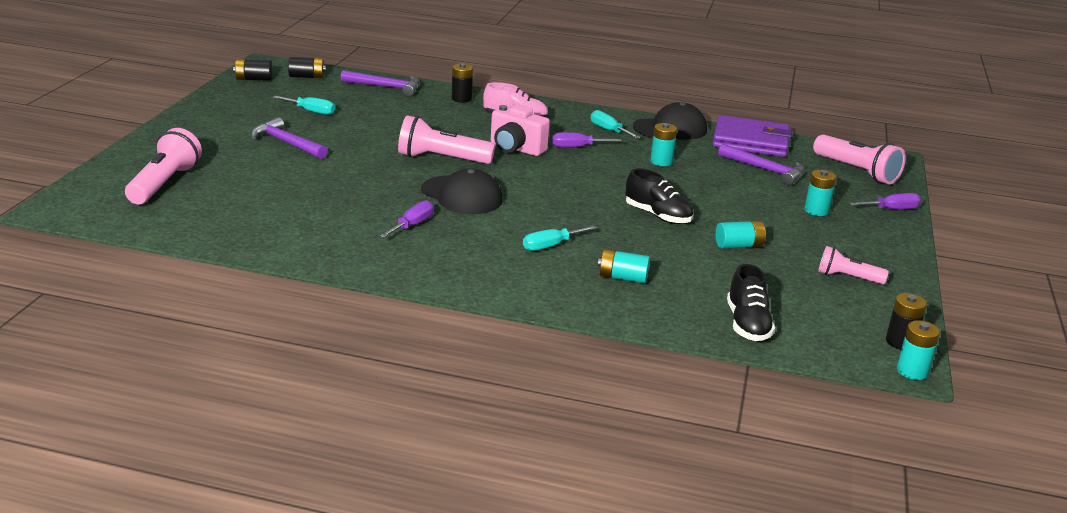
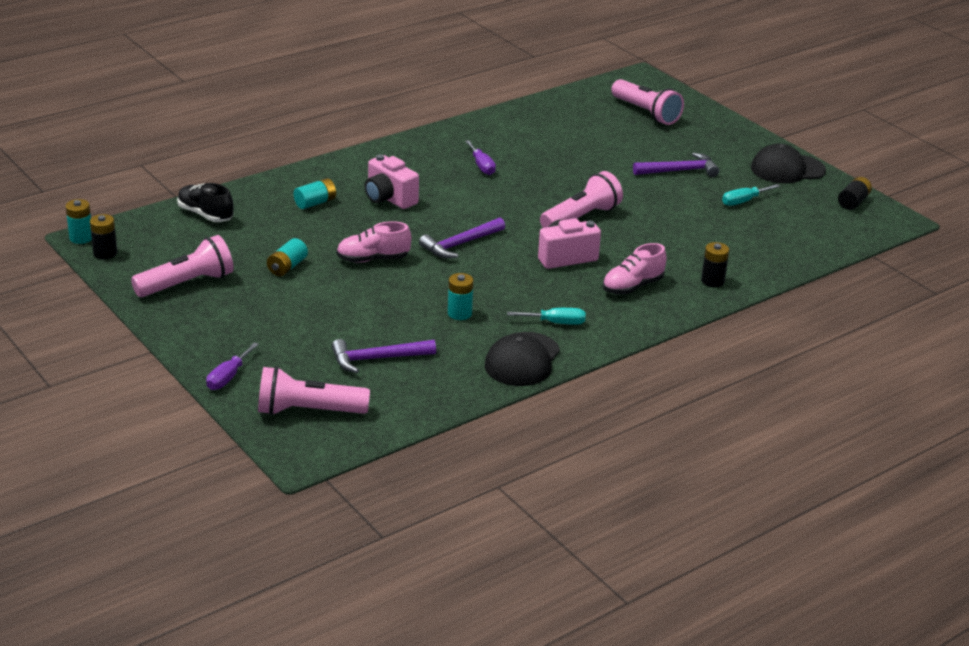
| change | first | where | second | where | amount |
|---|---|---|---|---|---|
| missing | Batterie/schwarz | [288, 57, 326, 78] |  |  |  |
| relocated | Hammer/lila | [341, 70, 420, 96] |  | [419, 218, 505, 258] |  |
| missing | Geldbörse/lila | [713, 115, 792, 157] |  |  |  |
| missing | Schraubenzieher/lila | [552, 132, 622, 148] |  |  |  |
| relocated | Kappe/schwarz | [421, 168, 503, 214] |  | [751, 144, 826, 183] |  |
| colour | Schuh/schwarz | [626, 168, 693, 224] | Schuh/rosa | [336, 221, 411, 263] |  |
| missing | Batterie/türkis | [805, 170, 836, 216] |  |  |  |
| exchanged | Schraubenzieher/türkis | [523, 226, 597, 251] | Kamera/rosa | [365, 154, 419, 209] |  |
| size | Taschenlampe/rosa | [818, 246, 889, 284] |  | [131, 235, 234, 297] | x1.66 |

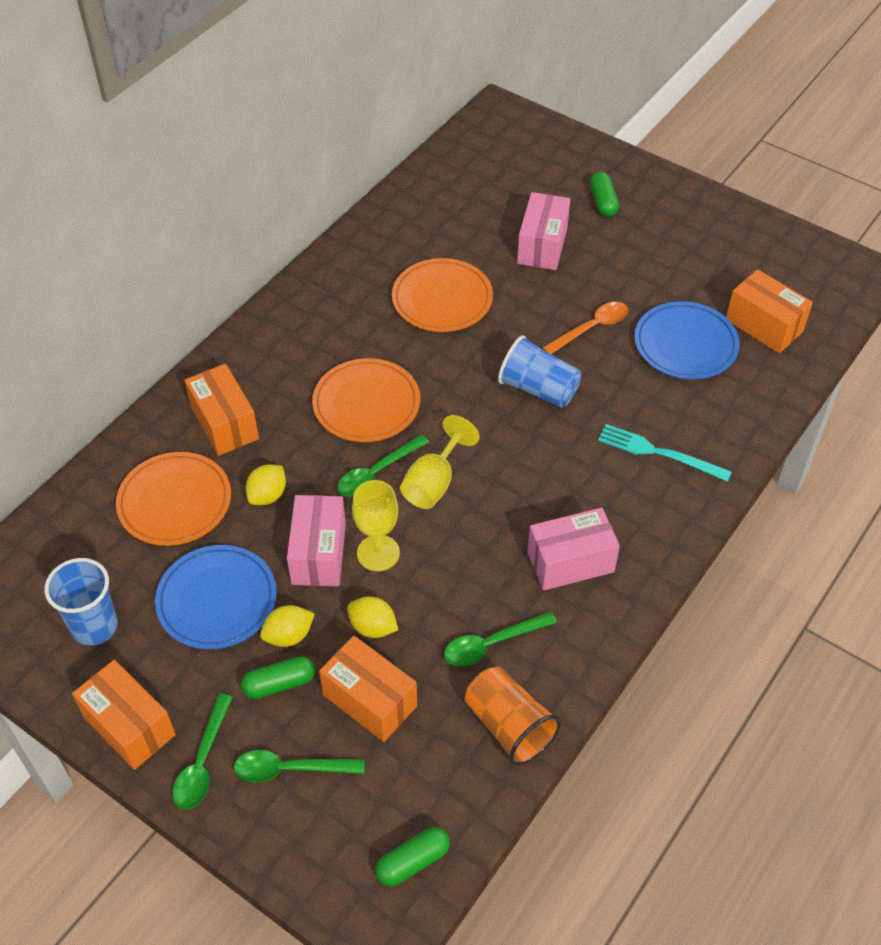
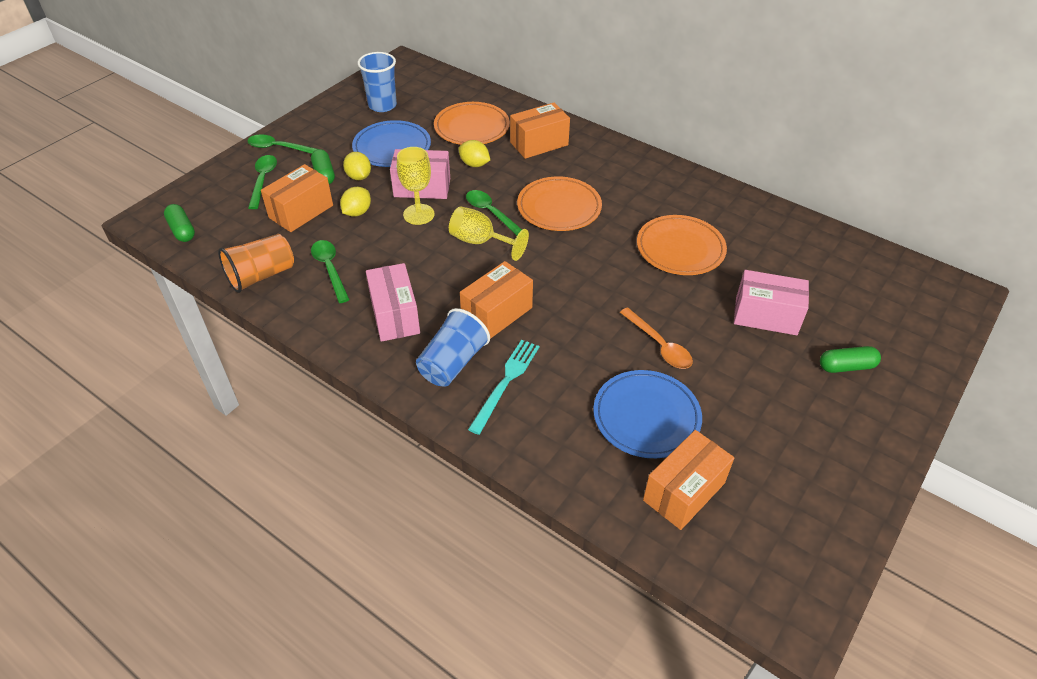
| change | first | where | second | where | amount |
|---|---|---|---|---|---|
| relocated | Becher/blau | [498, 335, 582, 408] |  | [416, 308, 490, 387] |  |
| relocated | Schachtel/orange | [72, 660, 176, 770] |  | [460, 261, 533, 339] |  |

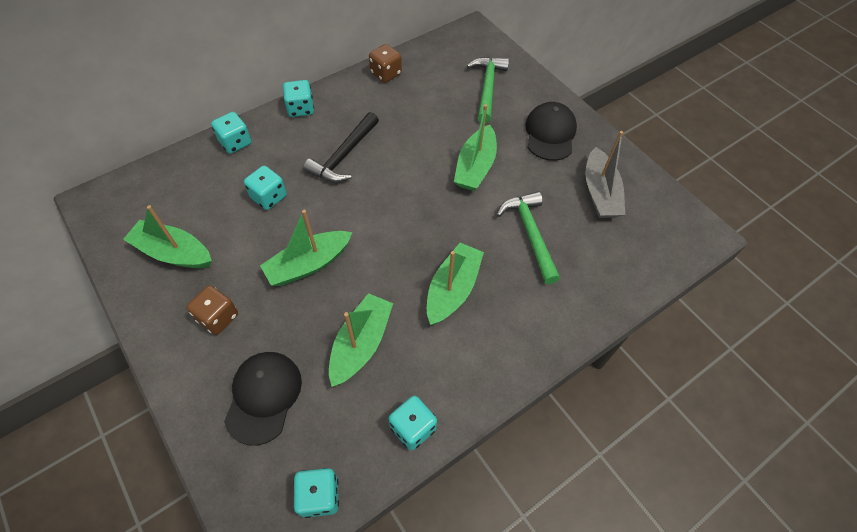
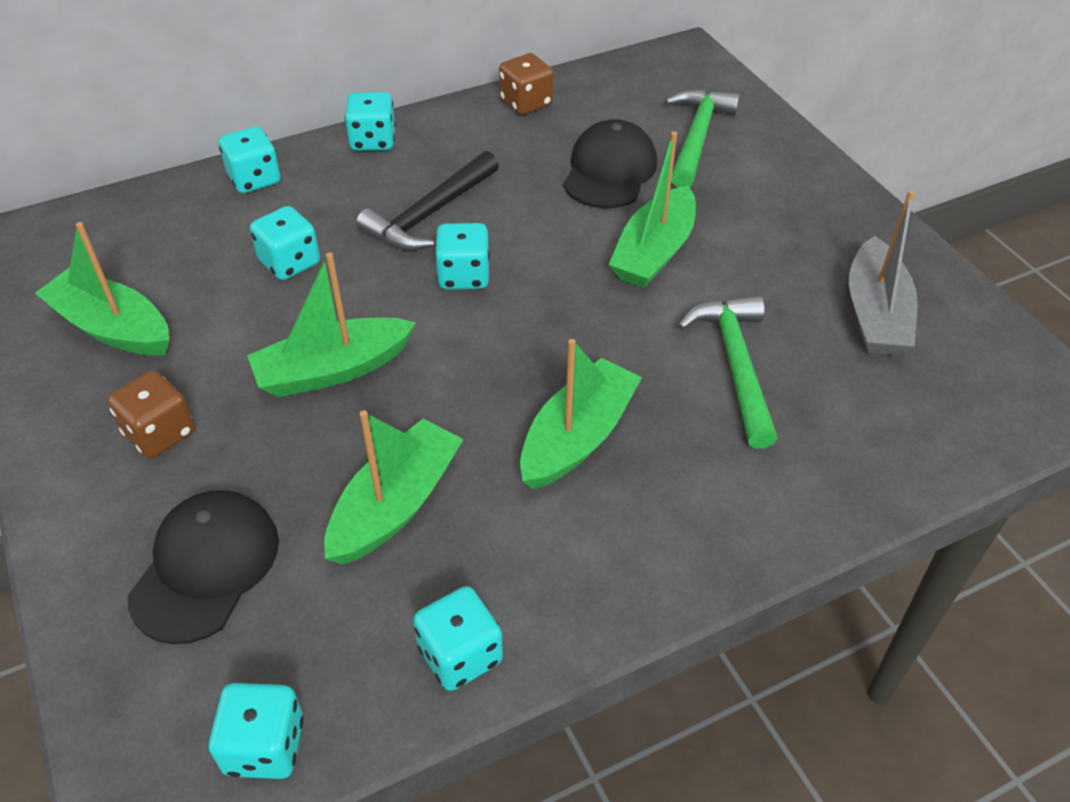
| change | first | where | second | where | amount |
|---|---|---|---|---|---|
| relocated | Kappe/schwarz | [525, 102, 577, 161] |  | [563, 119, 657, 209] |  |
| appeared |  |  | Spielwürfel/türkis | [435, 223, 490, 290] |  |

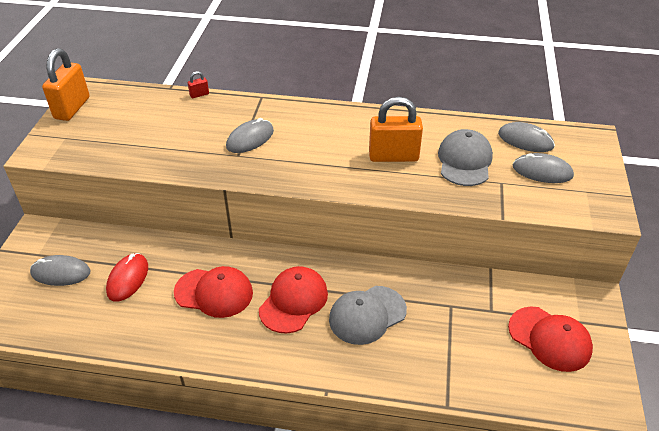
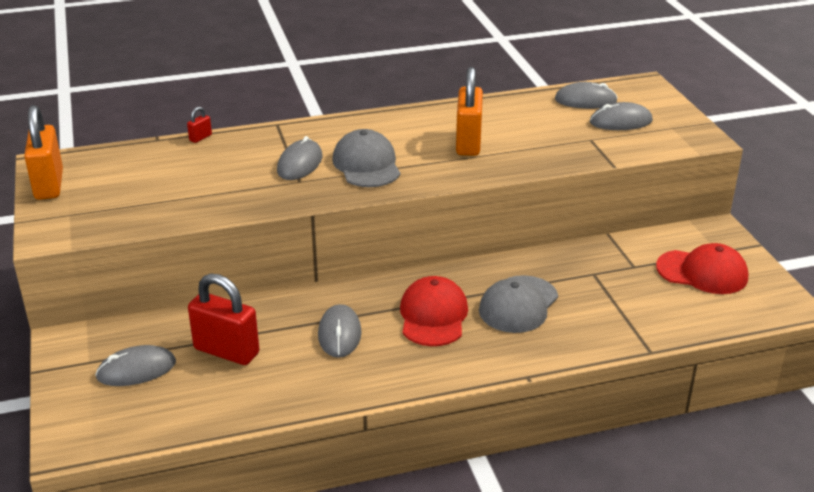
| change | first | where | second | where | amount |
|---|---|---|---|---|---|
| spun | Vorhängeschloss/orange | [369, 97, 423, 162] |  | [456, 67, 483, 156] | 60 degrees counterclockwise |
| relocated | Kappe/grau | [438, 129, 493, 186] |  | [332, 129, 400, 187] |  |
| exchanged | Computermaus/rot | [106, 253, 148, 302] | Vorhängeschloss/rot | [188, 273, 259, 365] |  |
| exchanged | Kappe/rot | [174, 266, 253, 318] | Computermaus/grau | [318, 304, 362, 358] |  |

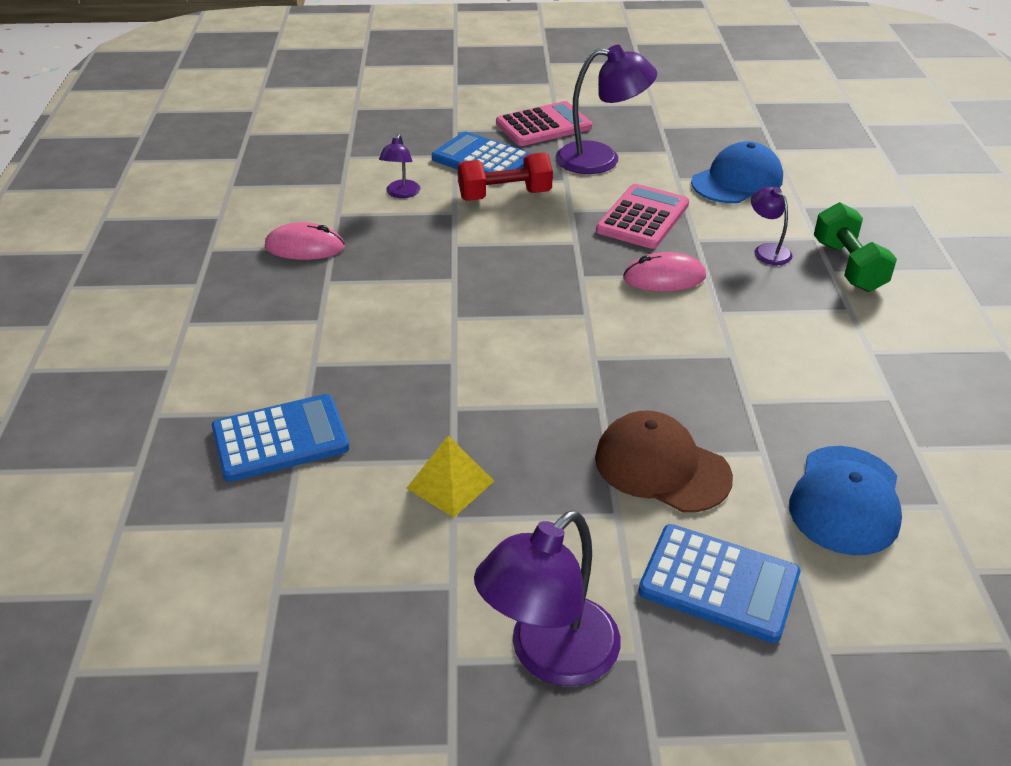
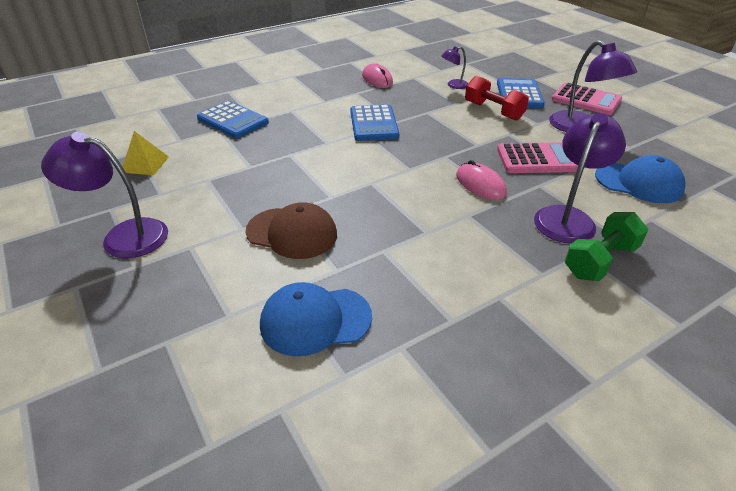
| change | first | where | second | where | amount |
|---|---|---|---|---|---|
| size | Lampe/lila | [751, 187, 792, 265] |  | [534, 113, 626, 244] | x1.92 |
| spun | Kappe/braun | [595, 410, 733, 513] |  | [245, 202, 337, 259] | 105 degrees clockwise |
| relocated | Pyramide/gelb | [407, 436, 494, 518] |  | [122, 131, 169, 175] |  |
| relocated | Taschenrechner/blau | [638, 524, 800, 643] |  | [350, 104, 399, 141] |  |

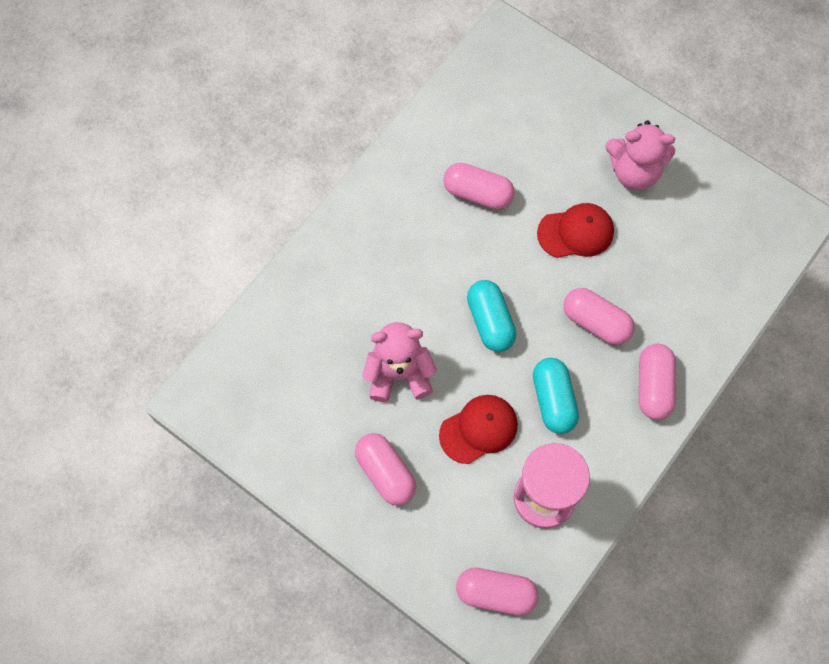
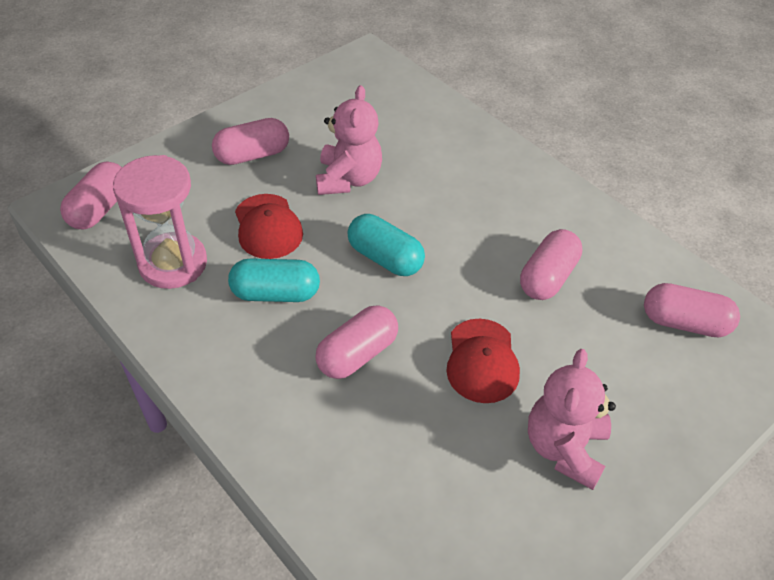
| change | first | where | second | where | amount |
|---|---|---|---|---|---|
| spun | Kapsel/türkis | [467, 280, 516, 352] |  | [348, 214, 425, 276] | 45 degrees clockwise |
| relocated | Kapsel/rosa | [639, 344, 676, 420] |  | [644, 283, 740, 337] |  |

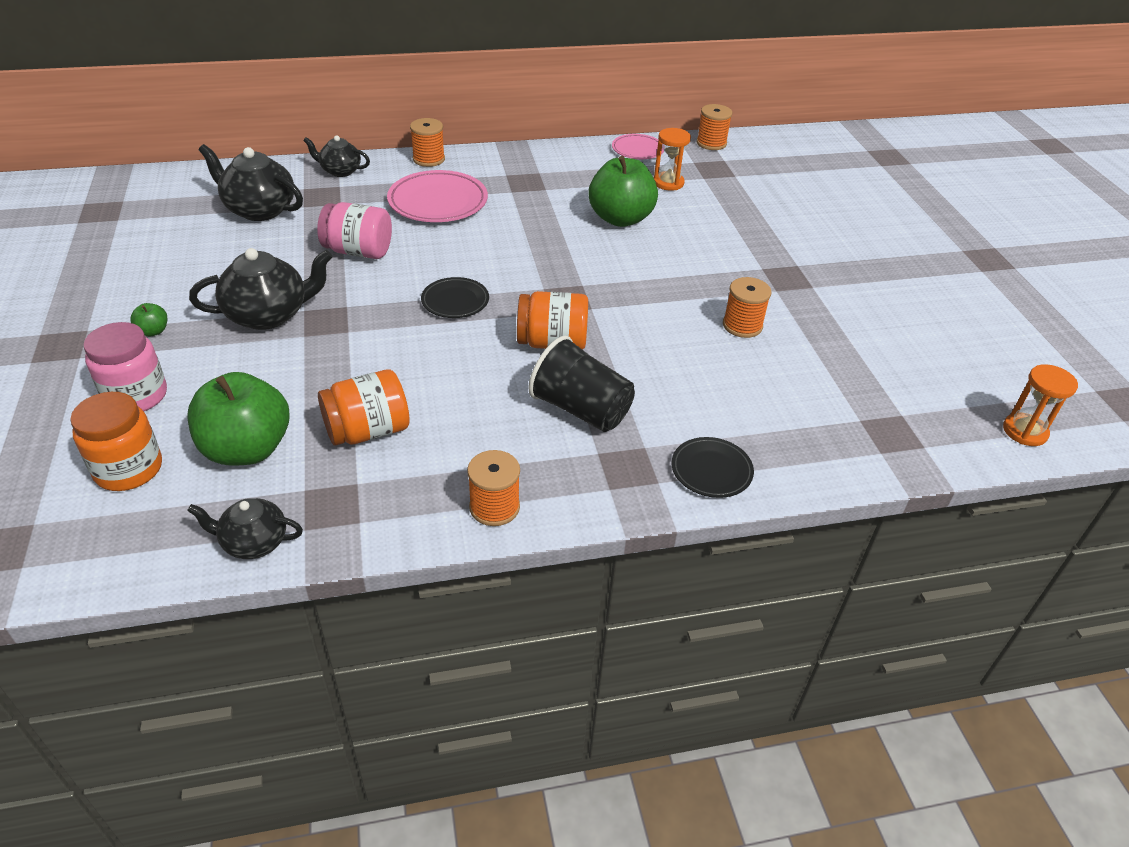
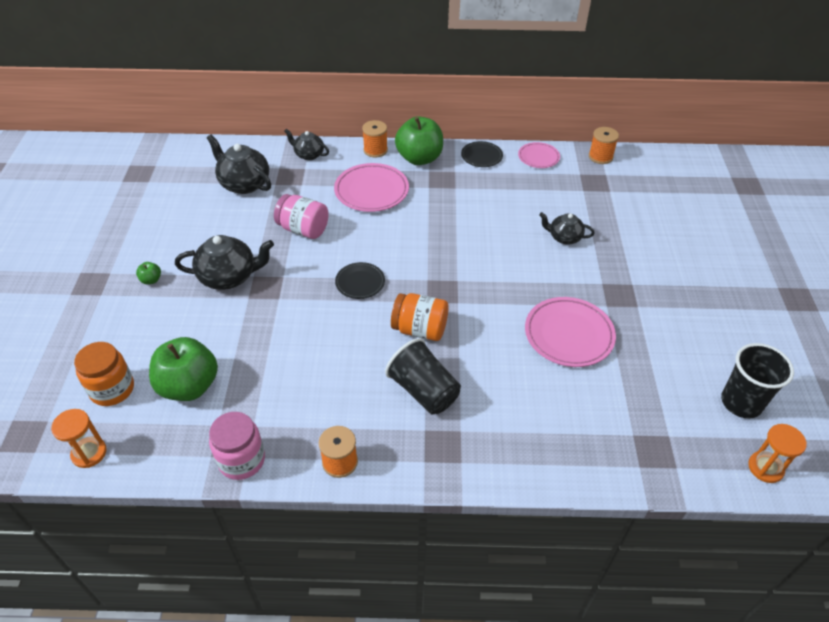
| change | first | where | second | where | amount |
|---|---|---|---|---|---|
| relocated | Sanduhr/orange | [654, 128, 691, 191] |  | [51, 409, 107, 468] |  |
| relocated | Apfel/grün | [589, 156, 658, 227] |  | [395, 116, 443, 165] |  |
| exchanged | Garnrolle/orange | [723, 277, 771, 338] | Teller/rosa | [525, 297, 616, 367] |  |
| relocated | Einmachglas/rosa | [83, 322, 167, 411] |  | [209, 412, 265, 480] |  |
| missing | Einmachglas/orange | [318, 370, 410, 446] |  |  |  |
| relocated | Teller/schwarz | [671, 437, 754, 498] |  | [461, 141, 503, 167] |  |
| relocated | Teekanne/schwarz | [187, 498, 303, 559] |  | [539, 212, 595, 244] |  |
| appeared |  |  | Becher/schwarz | [721, 343, 794, 418] |  |

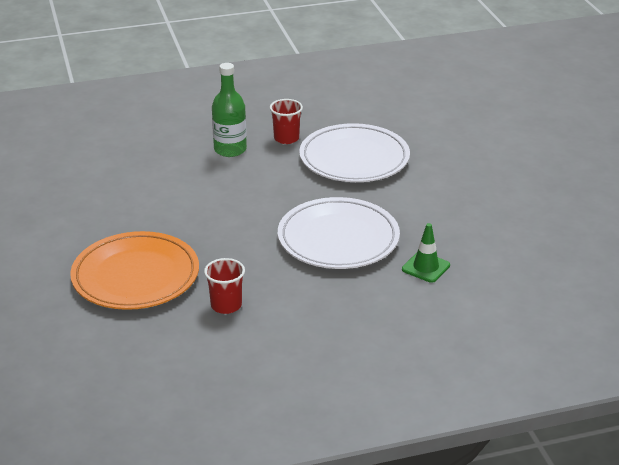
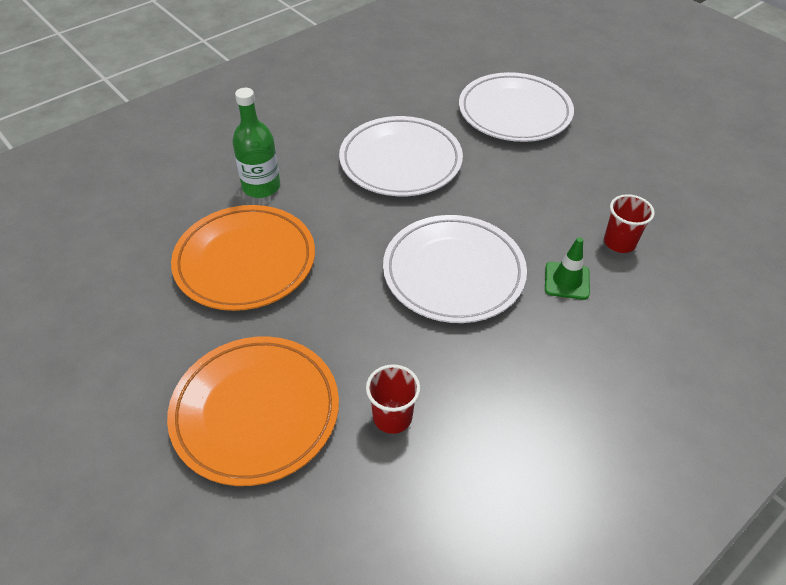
| change | first | where | second | where | amount |
|---|---|---|---|---|---|
| relocated | Becher/rot | [270, 99, 303, 144] |  | [604, 194, 655, 253] |  |
| appeared |  |  | Teller/weiß | [459, 72, 574, 142] |  |
| appeared |  |  | Teller/orange | [171, 205, 315, 311] |  |

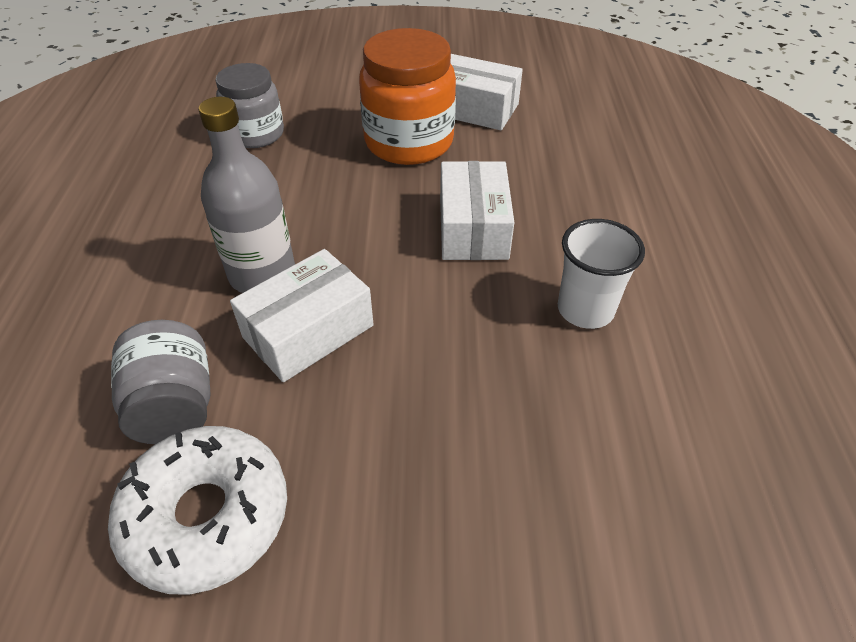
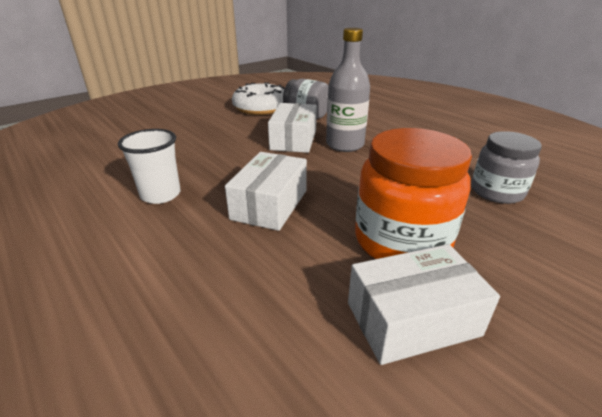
| change | first | where | second | where | amount |
|---|---|---|---|---|---|
| spun | Schachtel/weiß | [440, 161, 514, 260] |  | [225, 152, 307, 231] | 60 degrees clockwise |

